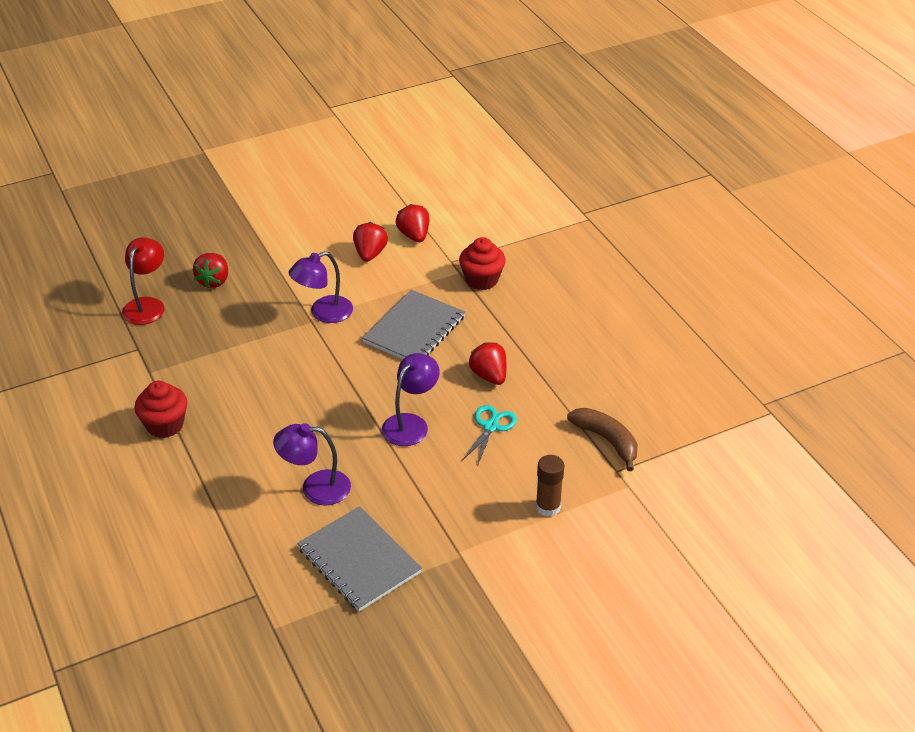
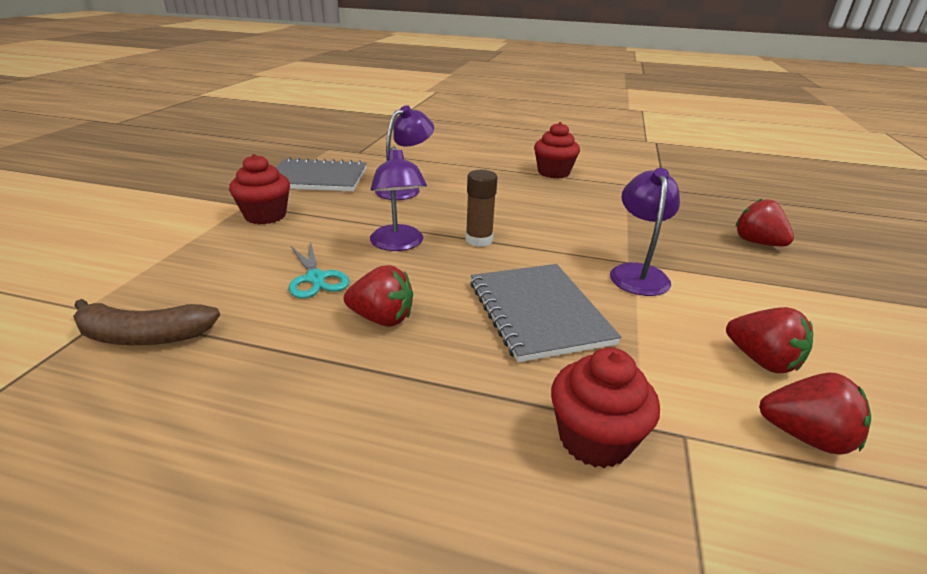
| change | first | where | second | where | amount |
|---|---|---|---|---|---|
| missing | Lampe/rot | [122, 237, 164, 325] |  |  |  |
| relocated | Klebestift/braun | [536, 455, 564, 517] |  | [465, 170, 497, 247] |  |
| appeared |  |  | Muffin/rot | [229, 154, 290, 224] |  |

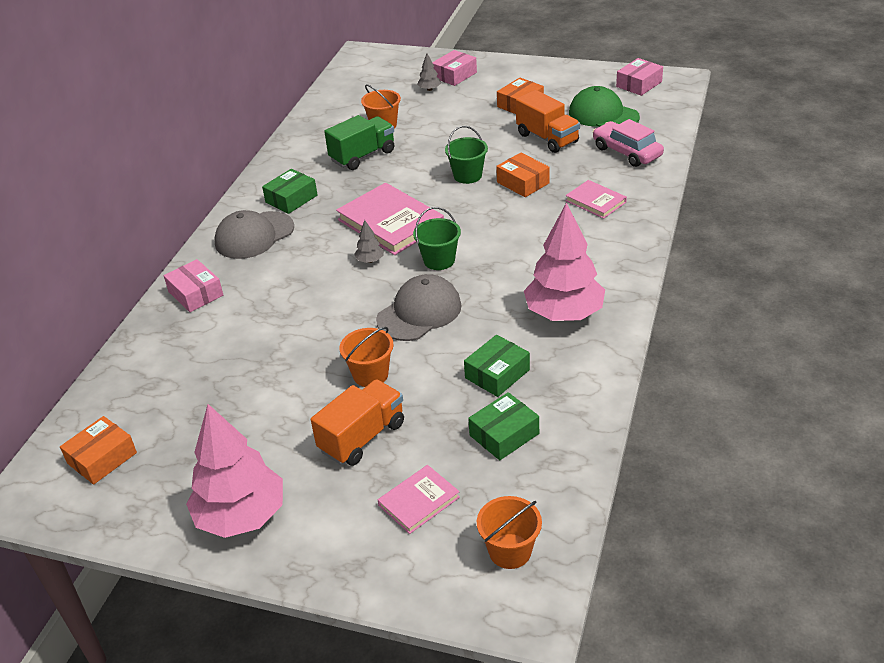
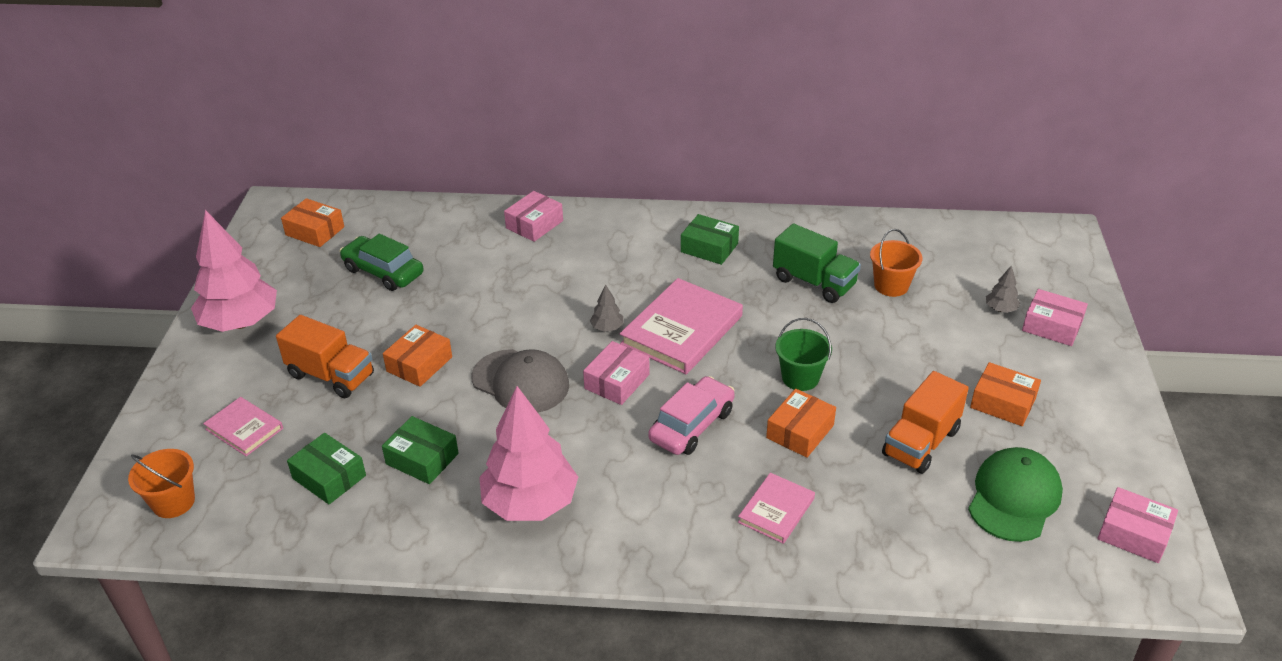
| change | first | where | second | where | amount |
|---|---|---|---|---|---|
| relocated | Auto/rosa | [593, 119, 664, 167] |  | [648, 376, 735, 455] |  |
| exchanged | Eimer/grün | [413, 207, 461, 270] | Schachtel/rosa | [583, 341, 650, 405] |  |
| missing | Kappe/grau | [214, 210, 294, 259] |  |  |  |
| exchanged | Eimer/orange | [340, 327, 394, 387] | Schachtel/orange | [383, 325, 452, 387] |  |
| appeared |  |  | Auto/grün | [340, 234, 424, 291] |  |

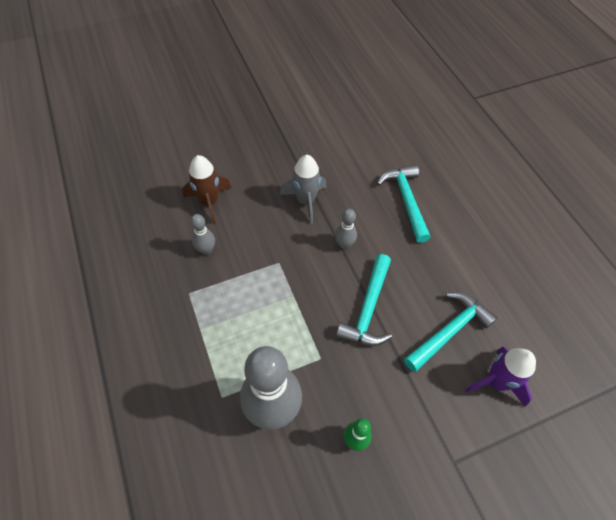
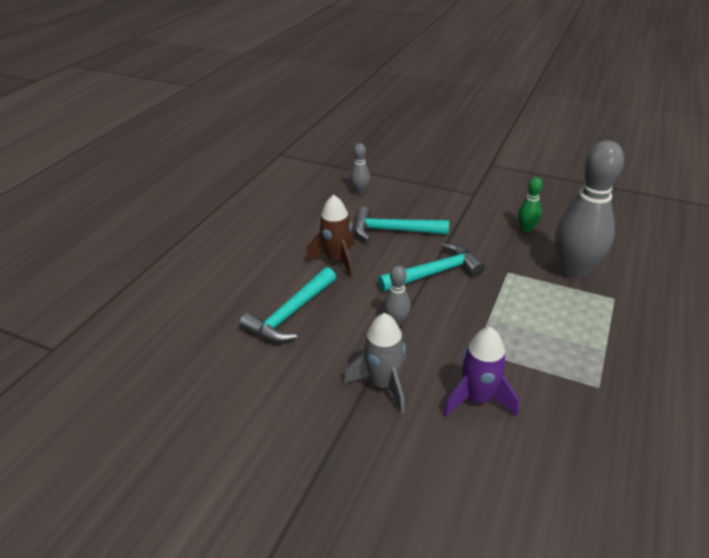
| change | first | where | second | where | amount |
|---|---|---|---|---|---|
| relocated | Rakete/braun | [182, 155, 231, 225] |  | [306, 194, 355, 278] |  |
| relocated | Bowlingkegel/grau | [191, 214, 215, 255] |  | [350, 143, 370, 194] |  |
| relocated | Rakete/lila | [465, 347, 536, 407] |  | [443, 327, 519, 417] |  |

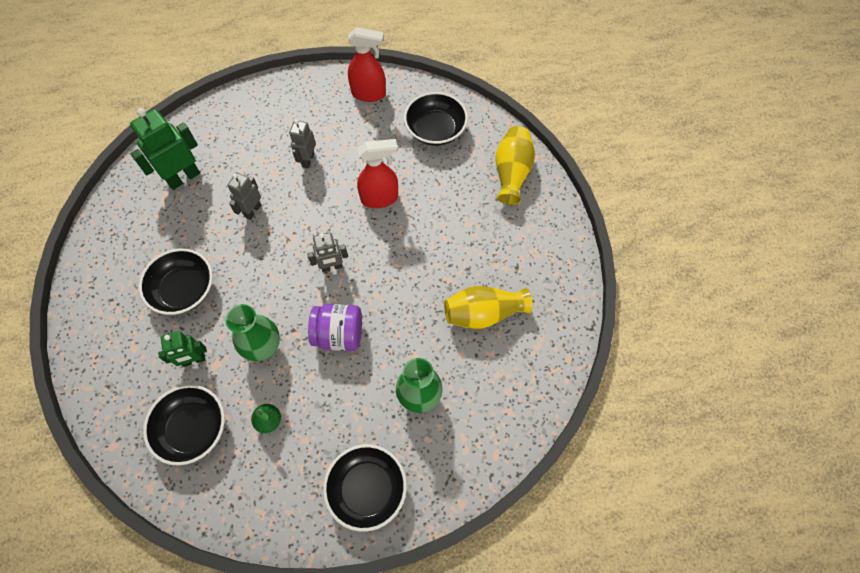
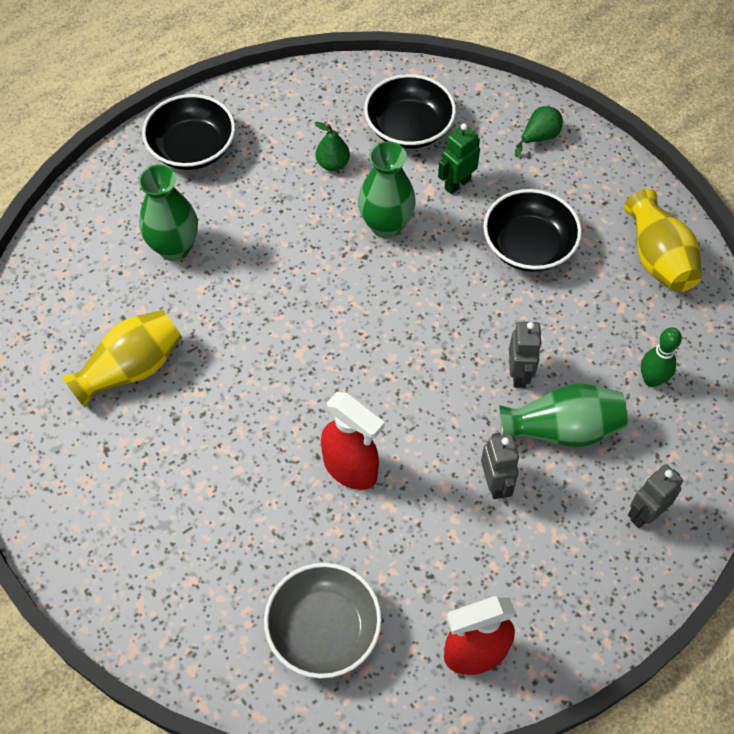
| change | first | where | second | where | amount |
|---|---|---|---|---|---|
| colour | Schüssel/schwarz | [404, 92, 468, 146] | Schüssel/grau | [264, 563, 382, 679] |  |
| exchanged | Roboter/grün | [130, 108, 200, 190] | Bowlingkegel/grün | [641, 327, 682, 387] |  |
| relocated | Vase/gelb | [496, 126, 535, 205] |  | [624, 189, 702, 292] |  |
| spun | Sprühflasche/rot | [357, 139, 398, 208] |  | [321, 392, 385, 490] | 105 degrees counterclockwise |
| relocated | Roboter/grau | [307, 232, 348, 272] |  | [628, 464, 683, 528] |  |
| missing | Einmachglas/lila | [308, 304, 362, 351] |  |  |  |
| appeared |  |  | Birne/grün | [515, 106, 563, 157] |  |
| appeared |  |  | Vase/grün | [499, 384, 628, 446] |  |

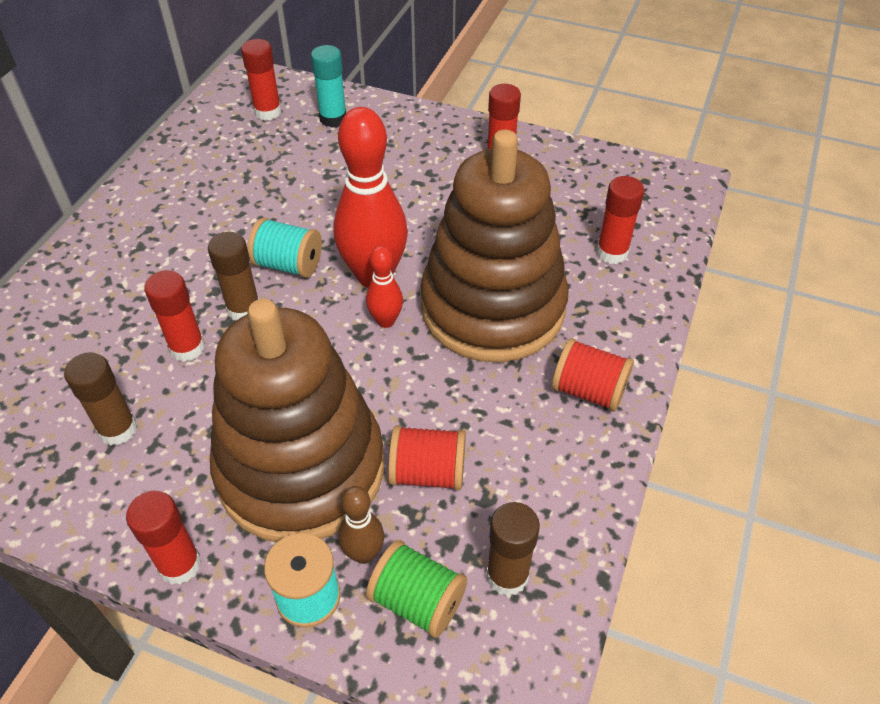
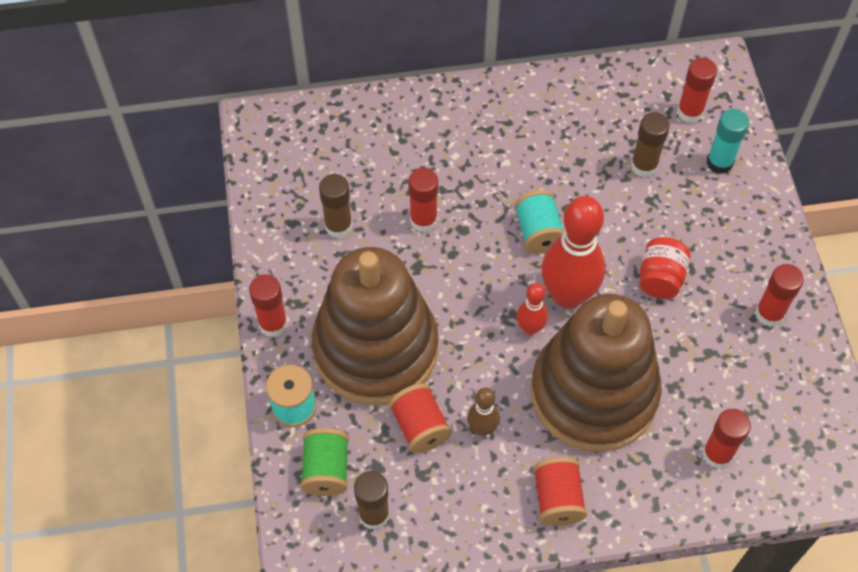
| change | first | where | second | where | amount |
|---|---|---|---|---|---|
| relocated | Klebestift/braun | [208, 232, 259, 320] |  | [631, 112, 670, 177] |  |
| relocated | Bowlingkegel/braun | [338, 486, 384, 564] |  | [467, 387, 500, 436] |  |
| appeared |  |  | Einmachglas/rot | [639, 237, 690, 299] |  |

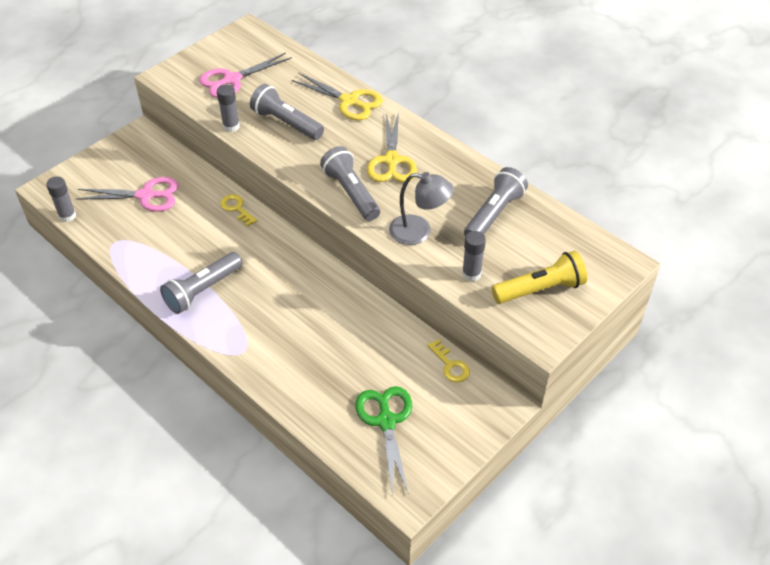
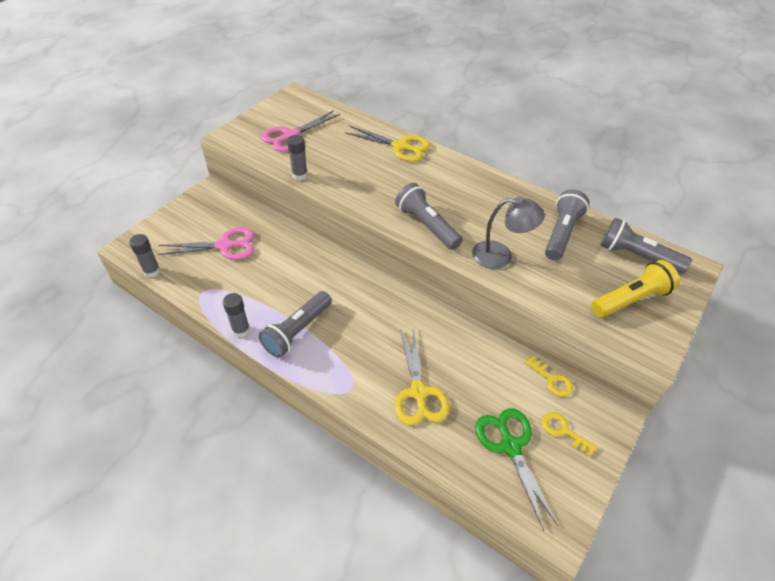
| change | first | where | second | where | amount |
|---|---|---|---|---|---|
| relocated | Taschenlampe/grau | [250, 84, 324, 140] |  | [601, 218, 692, 273] |  |
| relocated | Schere/gelb | [367, 112, 417, 182] |  | [395, 328, 450, 425] |  |
| relocated | Schlüssel/gelb | [220, 194, 257, 226] |  | [541, 412, 597, 457] |  |
| relocated | Klebestift/grau | [462, 231, 486, 282] |  | [223, 293, 250, 338] |  |

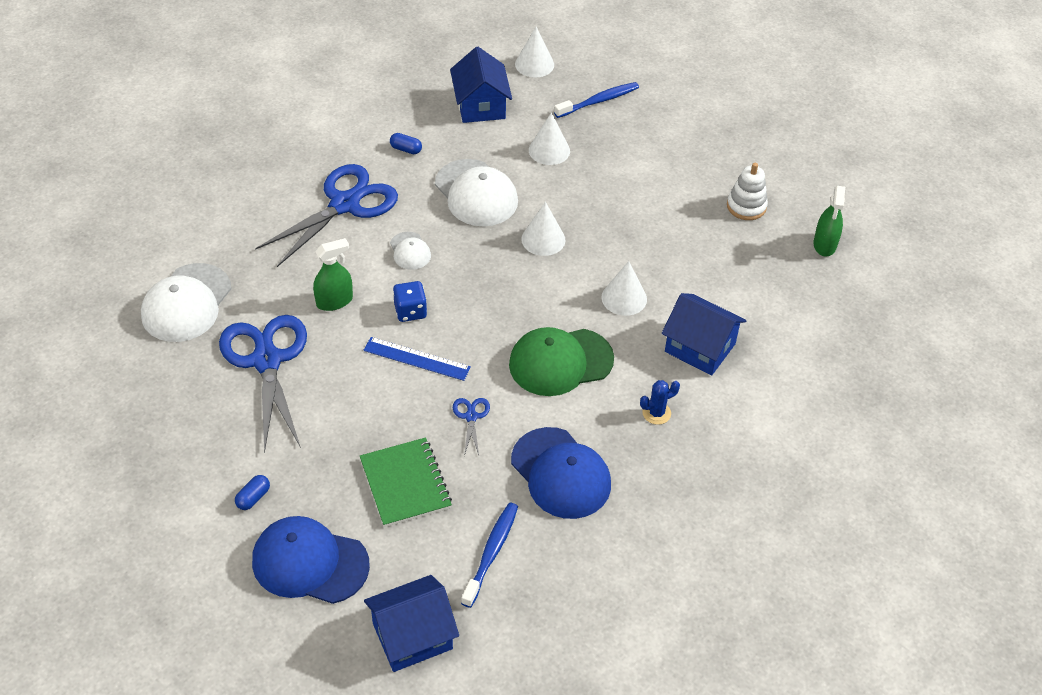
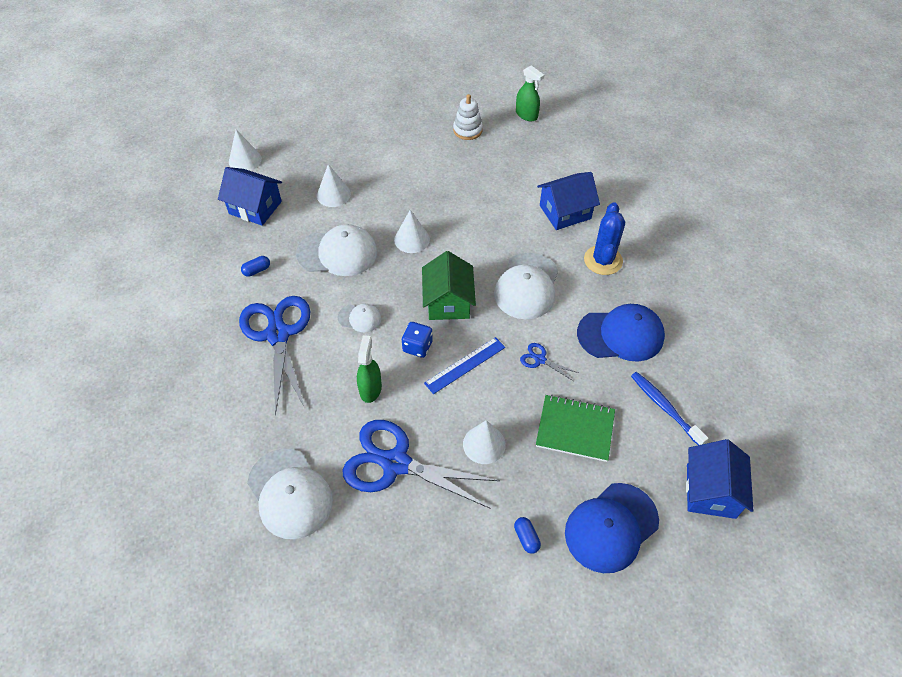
| change | first | where | second | where | amount |
|---|---|---|---|---|---|
| missing | Zahnbürste/blau | [554, 82, 639, 118] |  |  |  |
| relocated | Kegel/weiß | [601, 261, 647, 316] |  | [463, 420, 506, 464] |  |
| colour | Kappe/grün | [509, 327, 614, 396] | Kappe/weiß | [494, 253, 558, 319] |  |
| size | Kaktus/blau | [640, 380, 680, 425] |  | [584, 202, 625, 275] | x1.81 |
| appeared |  |  | Haus/grün | [422, 251, 476, 320] |  |

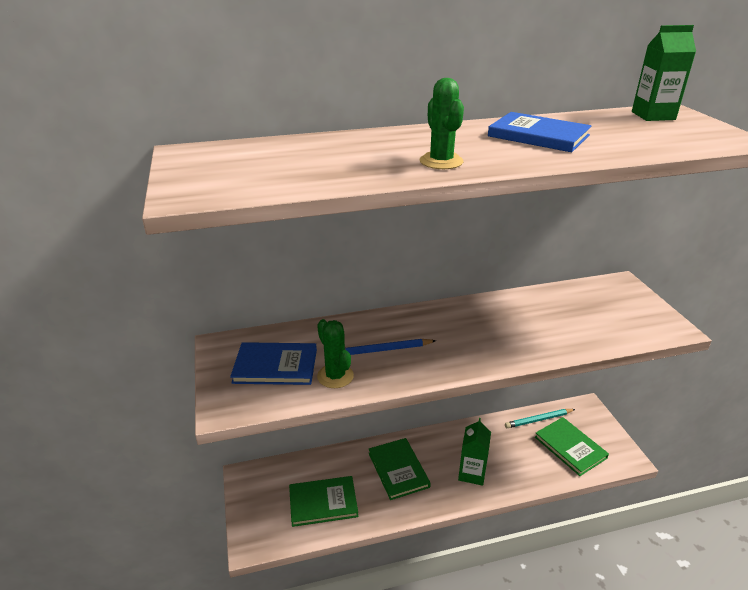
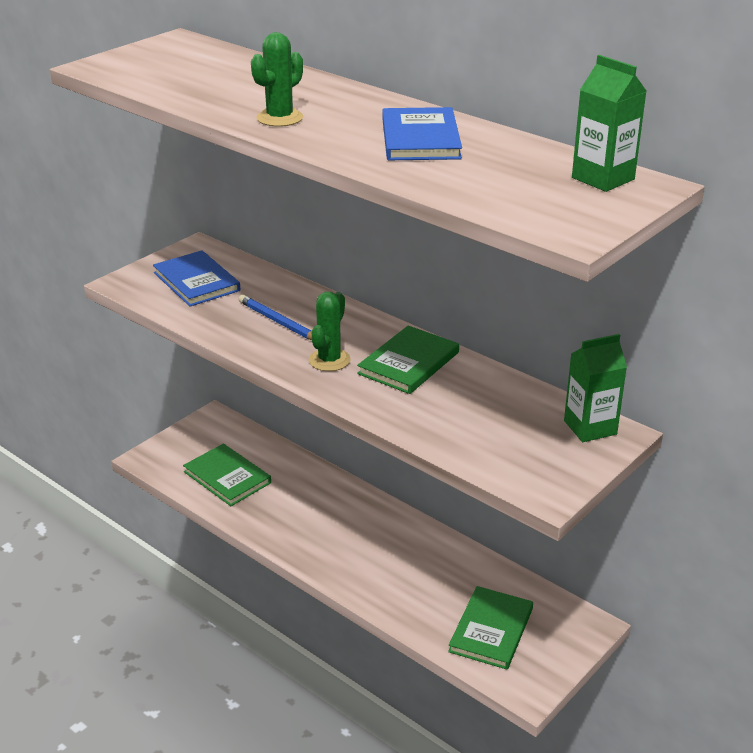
| change | first | where | second | where | amount |
|---|---|---|---|---|---|
| relocated | Kaktus/grün | [317, 319, 354, 388] |  | [309, 292, 350, 371] |  |
| missing | Bleistift/türkis | [505, 409, 575, 428] |  |  |  |
| relocated | Getränkekarton/grün | [458, 418, 491, 486] |  | [564, 334, 627, 442] |  |
| relocated | Buch/grün | [368, 438, 431, 500] |  | [357, 326, 459, 394] |  |

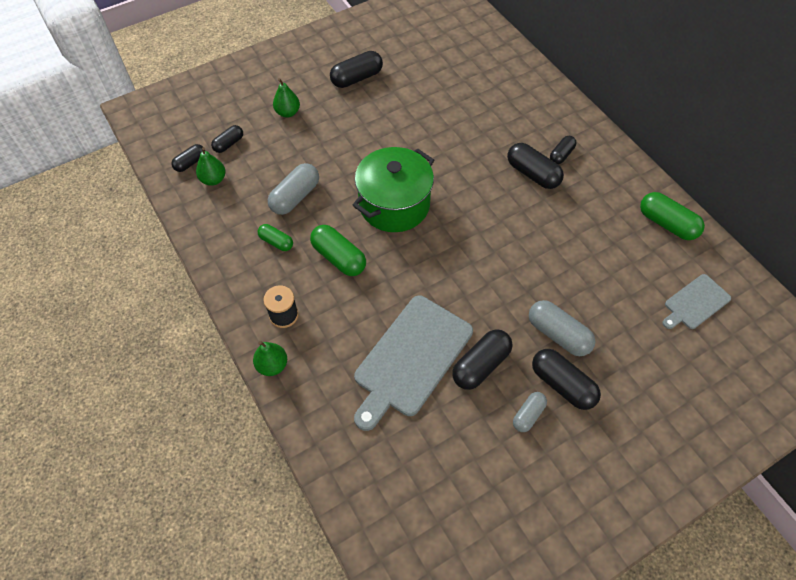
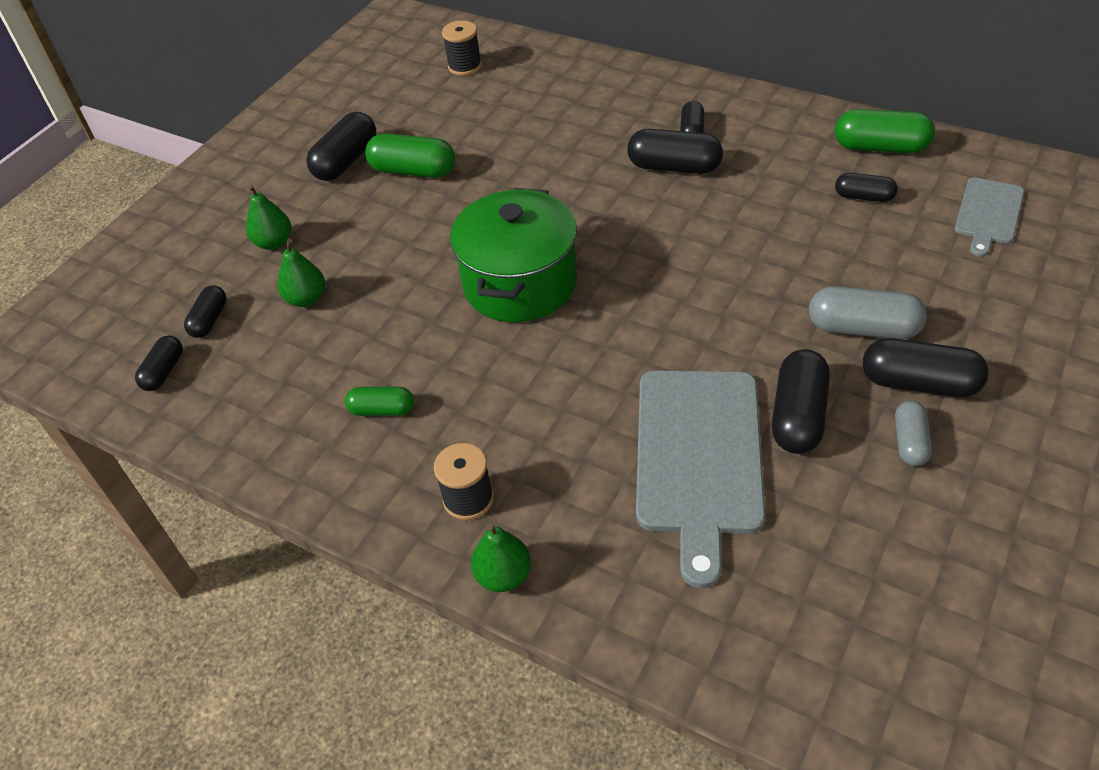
| change | first | where | second | where | amount |
|---|---|---|---|---|---|
| relocated | Birne/grün | [196, 147, 226, 186] |  | [277, 239, 325, 307] |  |
| missing | Kapsel/grau | [268, 163, 319, 215] |  |  |  |
| relocated | Kapsel/grün | [310, 225, 366, 276] |  | [365, 133, 455, 178] |  |
| appeared |  |  | Garnrolle/schwarz | [442, 20, 482, 76] |  |
| appeared |  |  | Kapsel/schwarz | [835, 173, 898, 202] |  |

